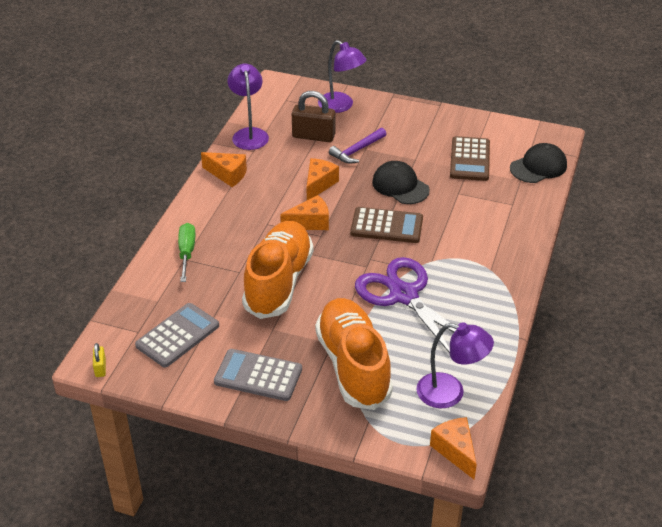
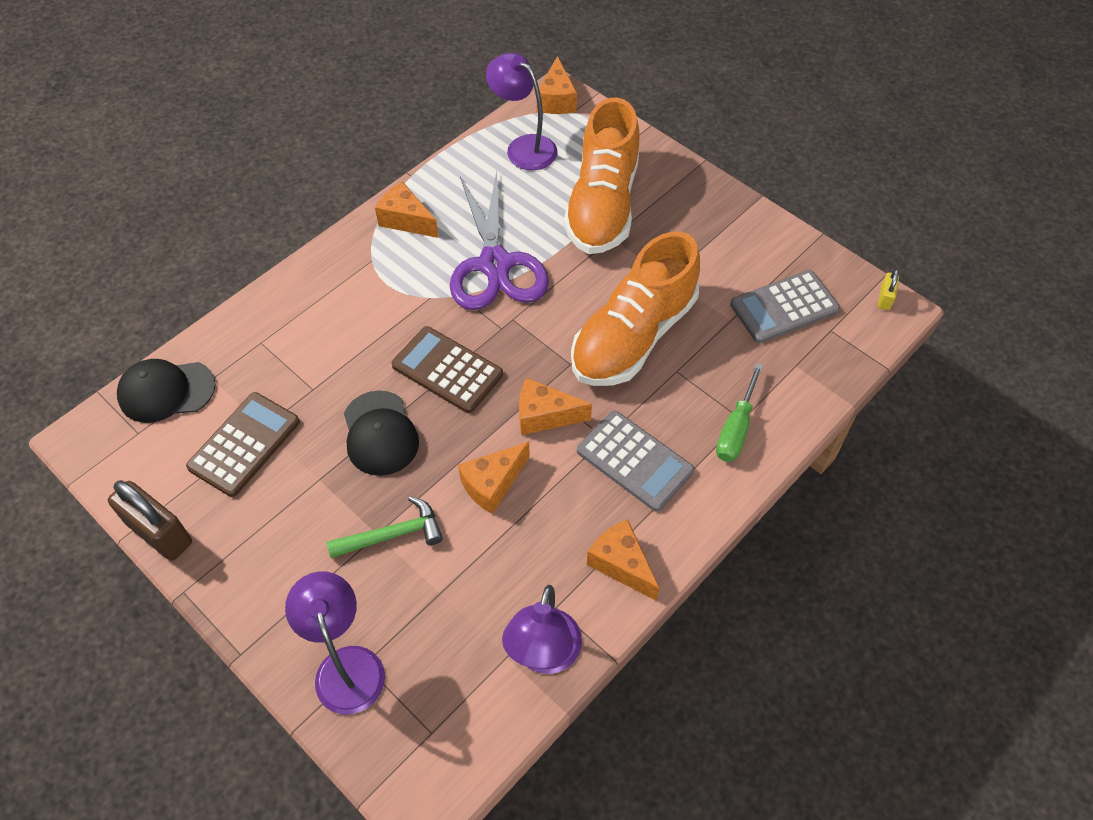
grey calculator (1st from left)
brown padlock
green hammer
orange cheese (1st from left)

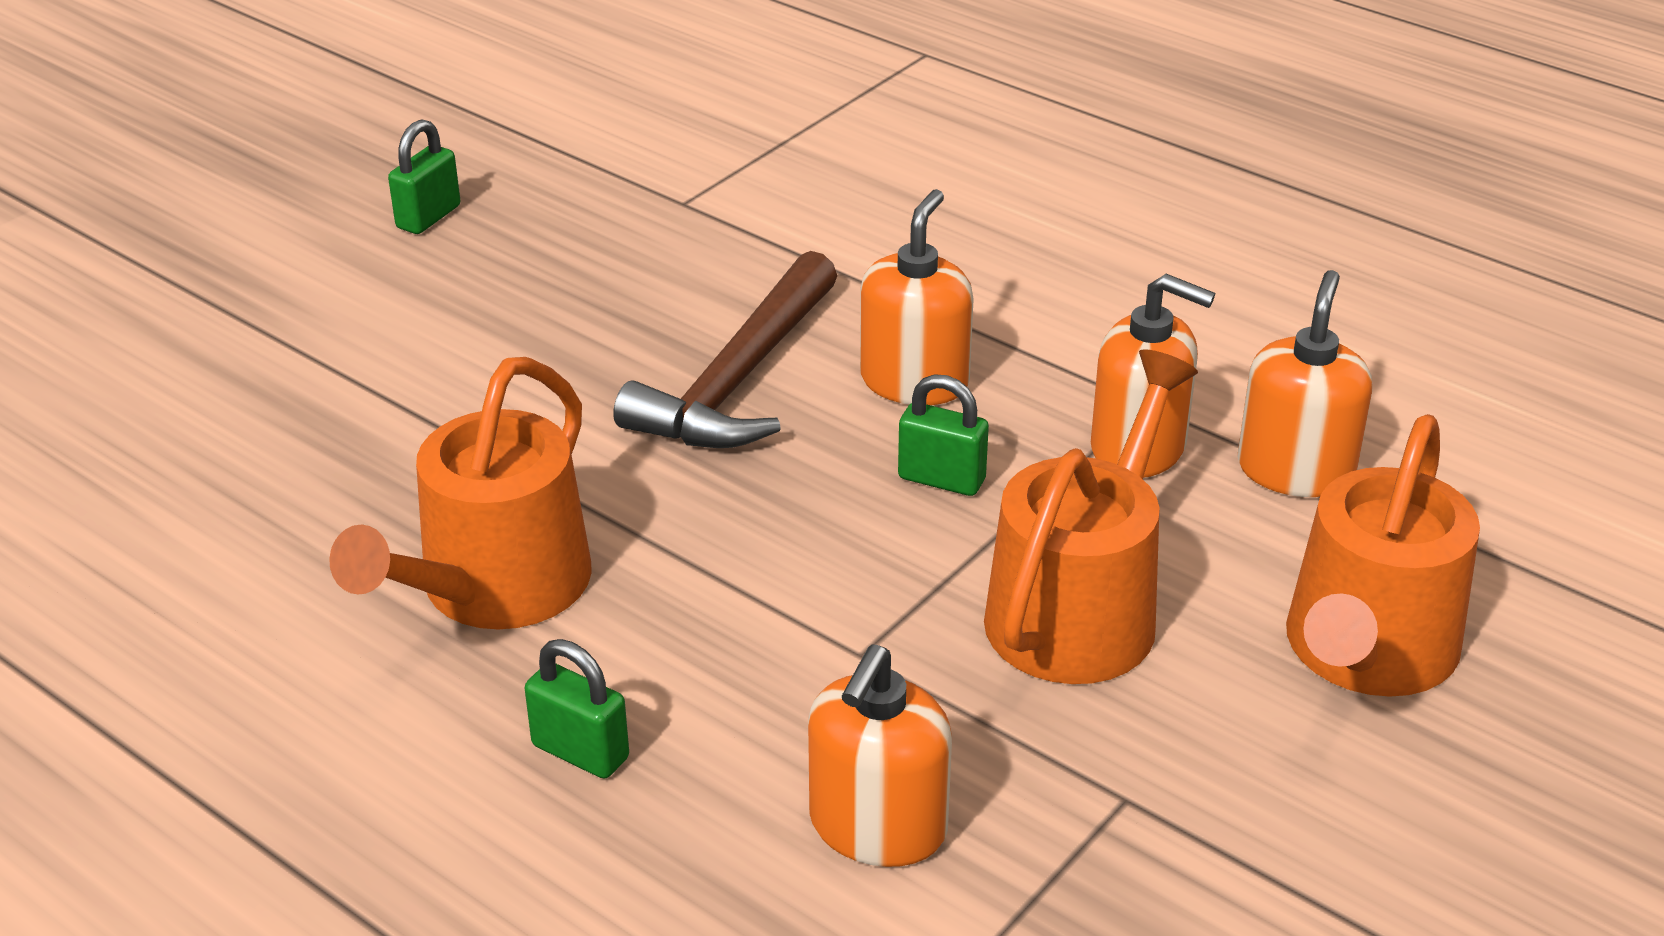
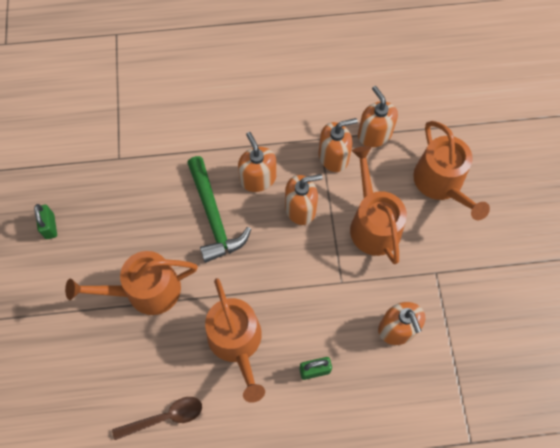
green hammer
orange soap dispenser (2nd from left)
orange watering can (1st from left)
brown spoon

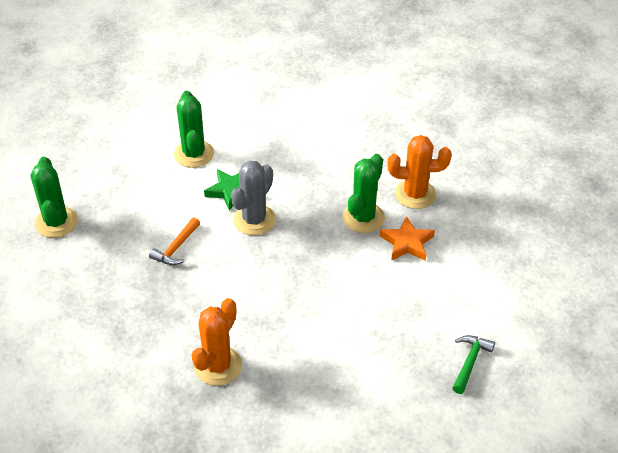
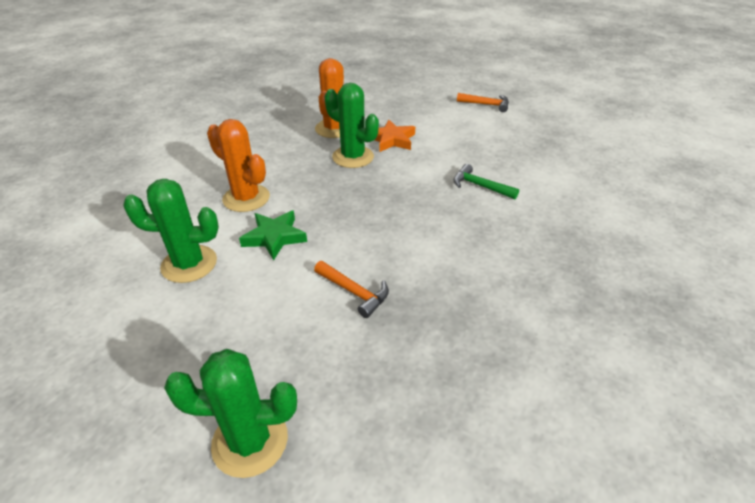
orange cactus (1st from left)
grey cactus
green hammer
orange hammer (2nd from left)

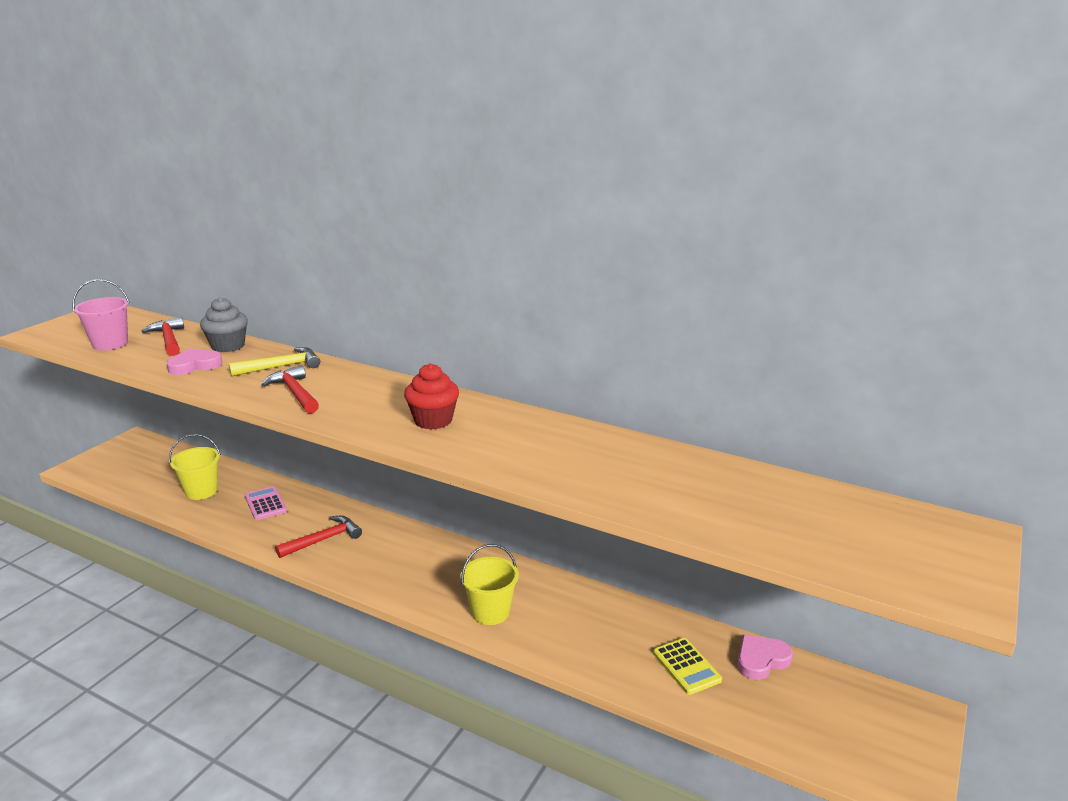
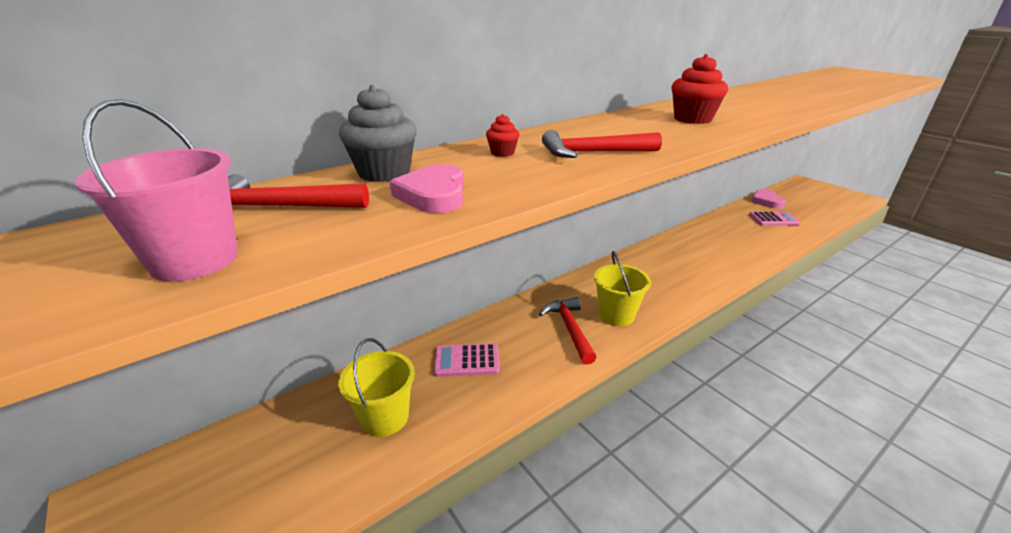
red cupcake (1st from left)
yellow bucket (2nd from left)
pink calculator (2nd from left)

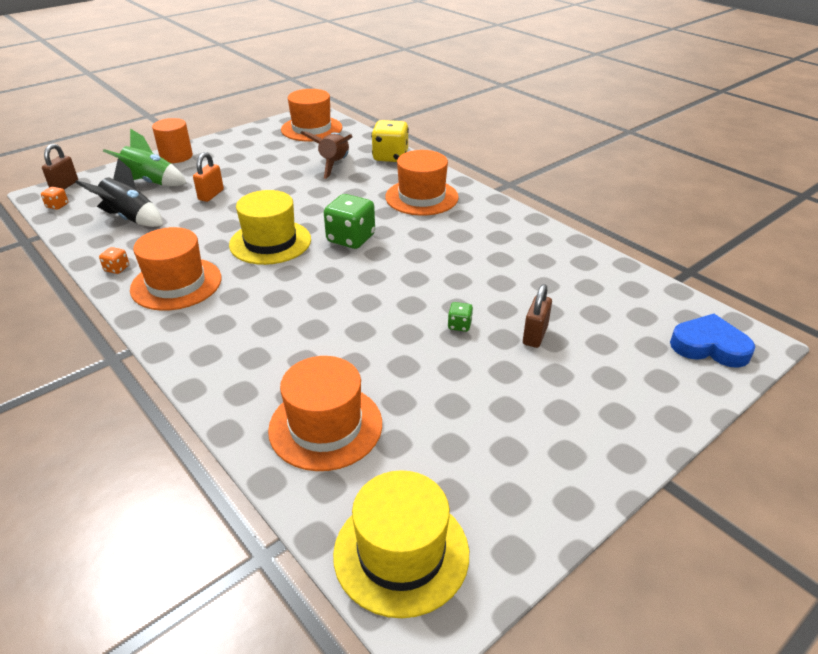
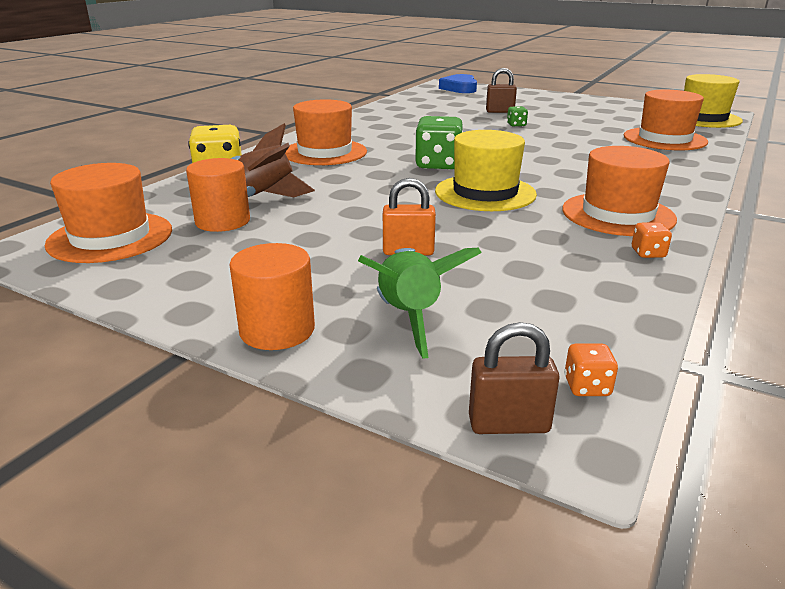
black rocket
orange cylinder (1st from left)

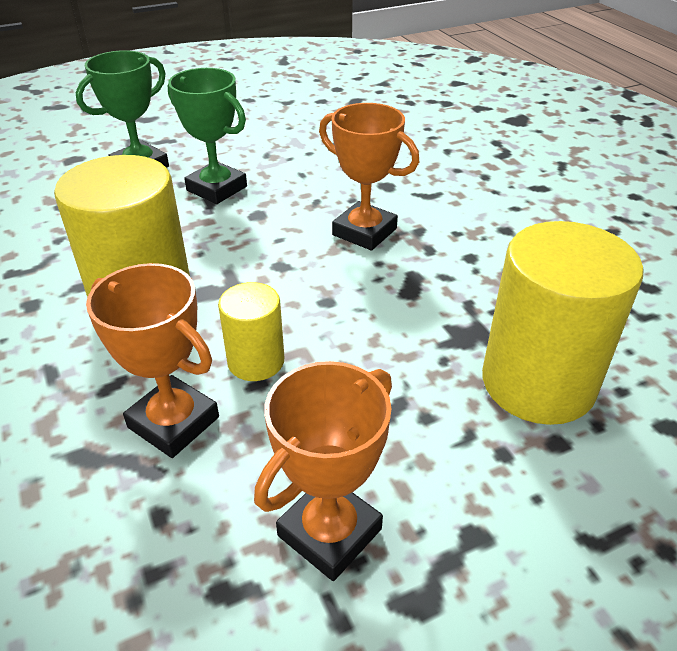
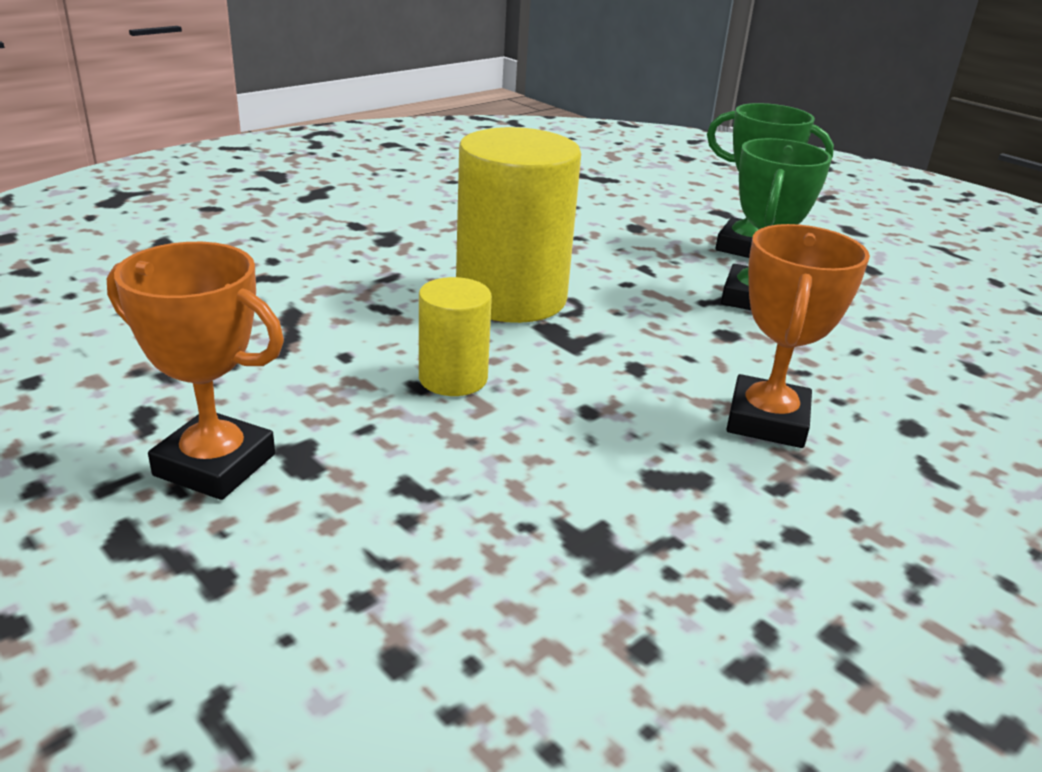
orange trophy (1st from left in the first image)
yellow cylinder (3rd from left in the first image)

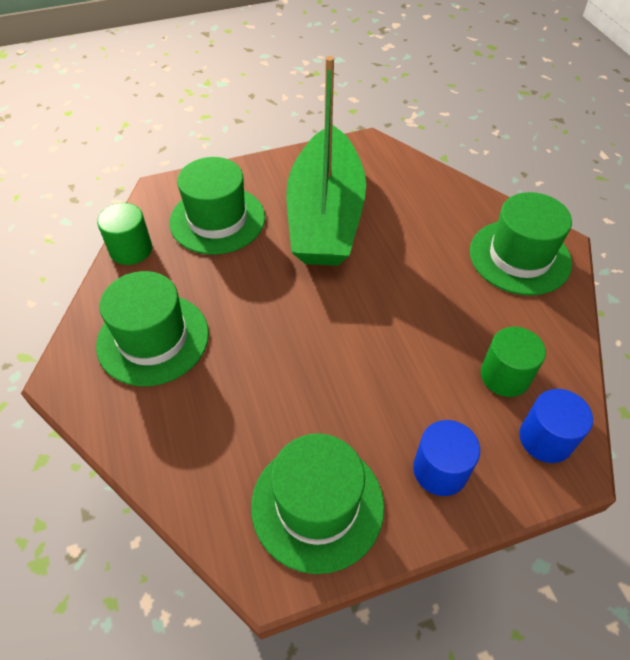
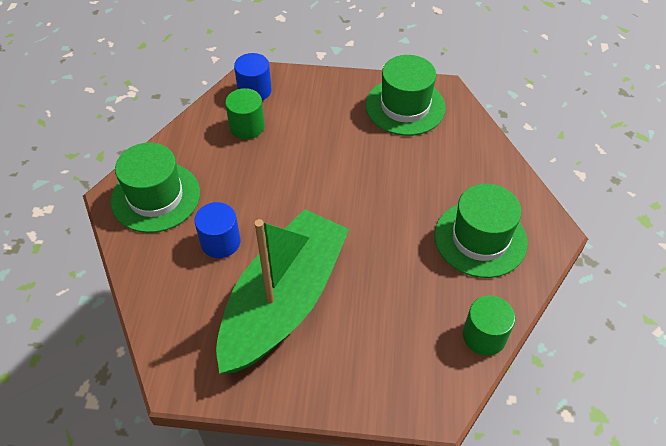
green hat (2nd from left in the first image)
blue cylinder (1st from left)

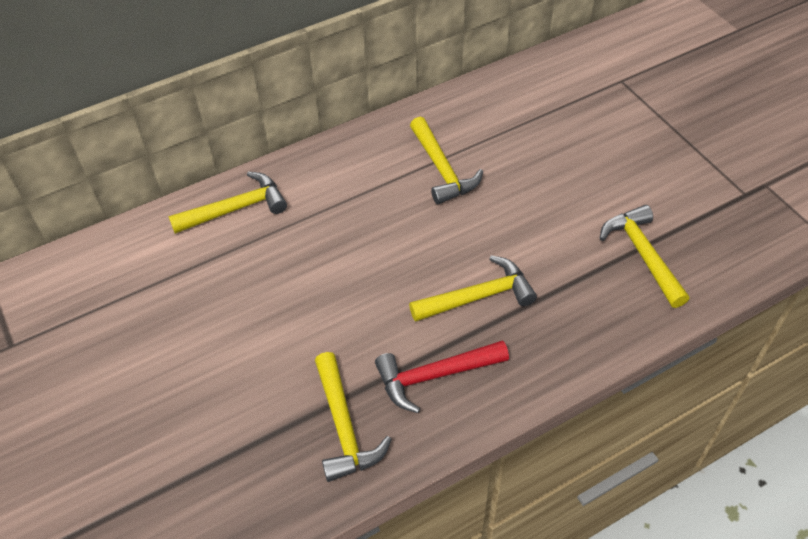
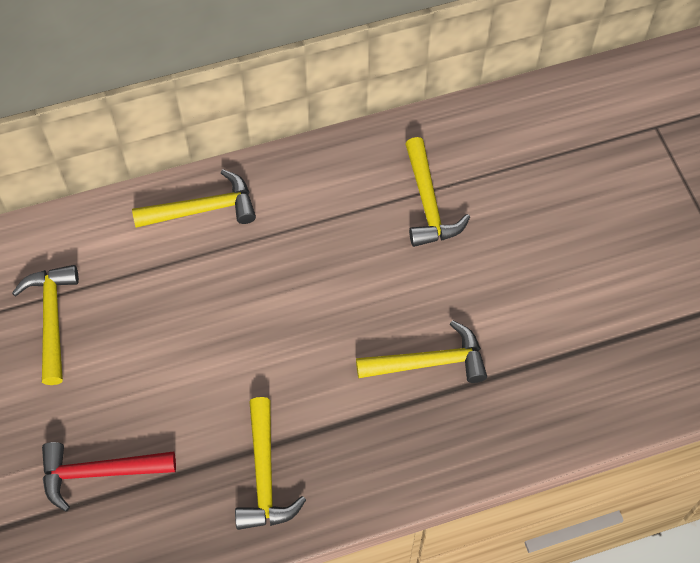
red hammer
yellow hammer (1st from left)

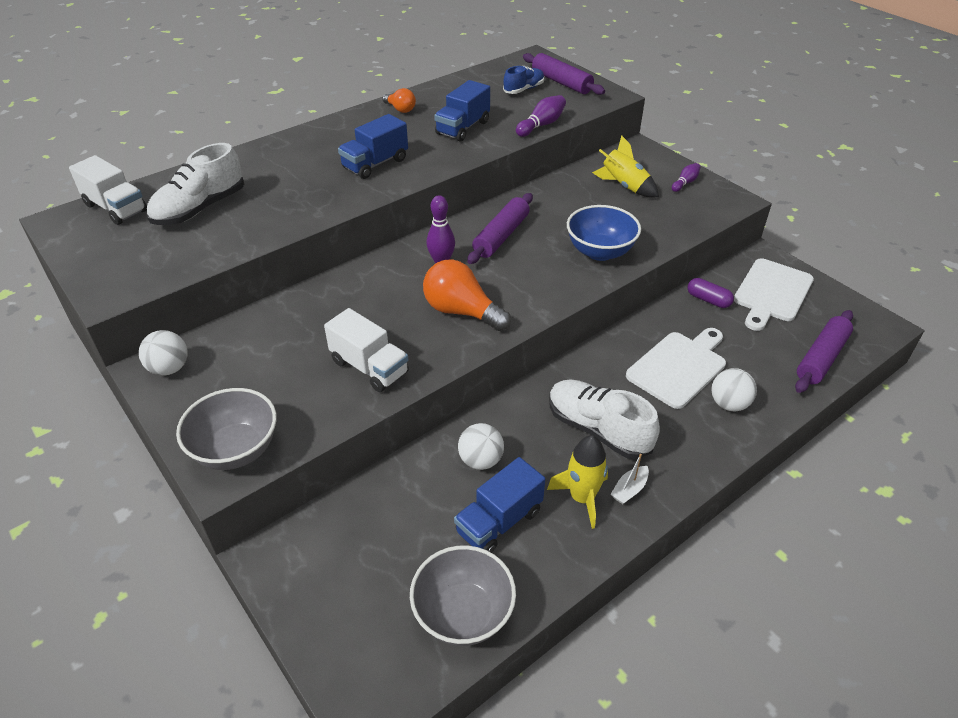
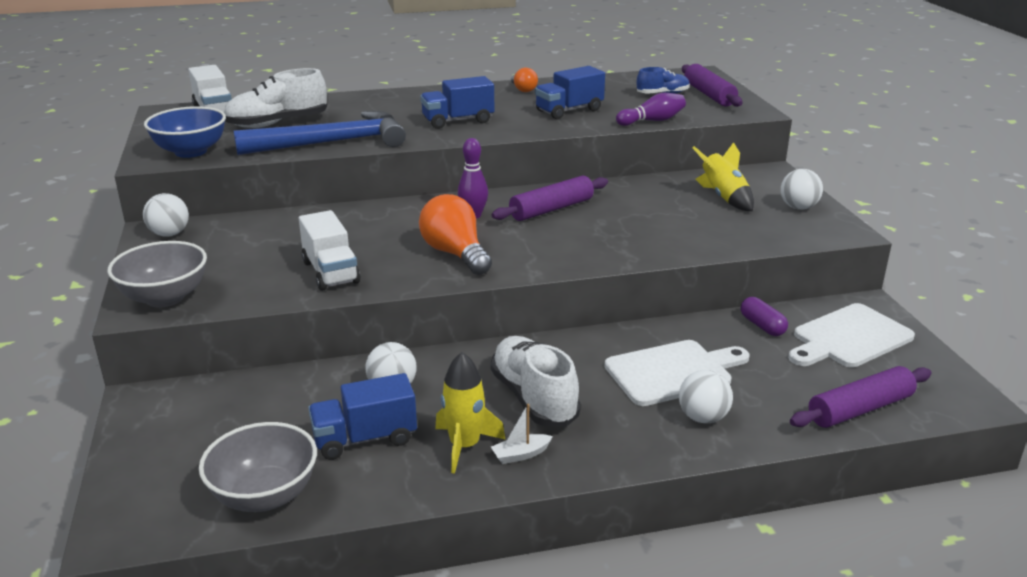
blue bowl
white ball (4th from left)
blue hammer

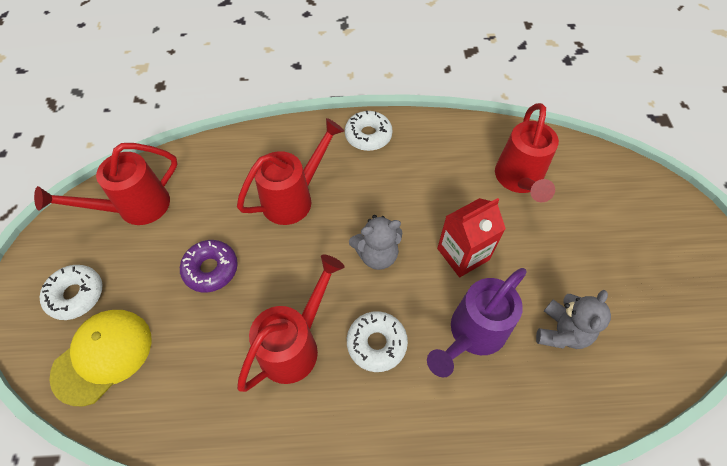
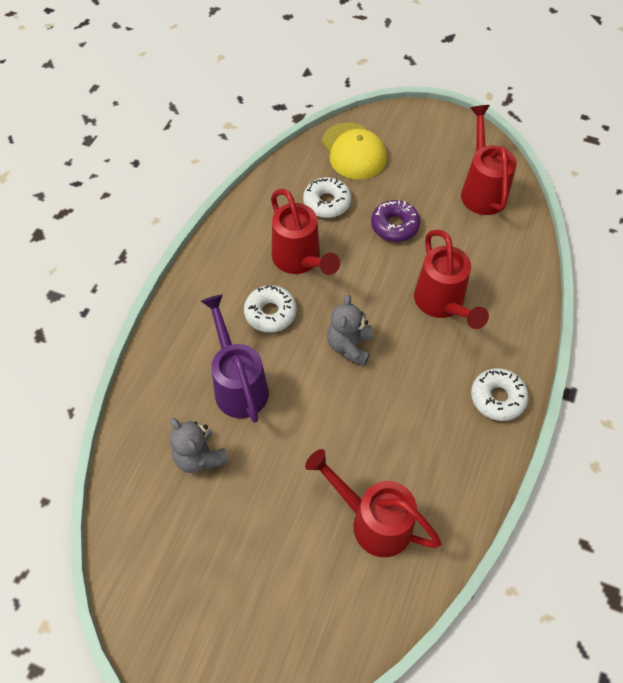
white donut (2nd from left)
red carton

